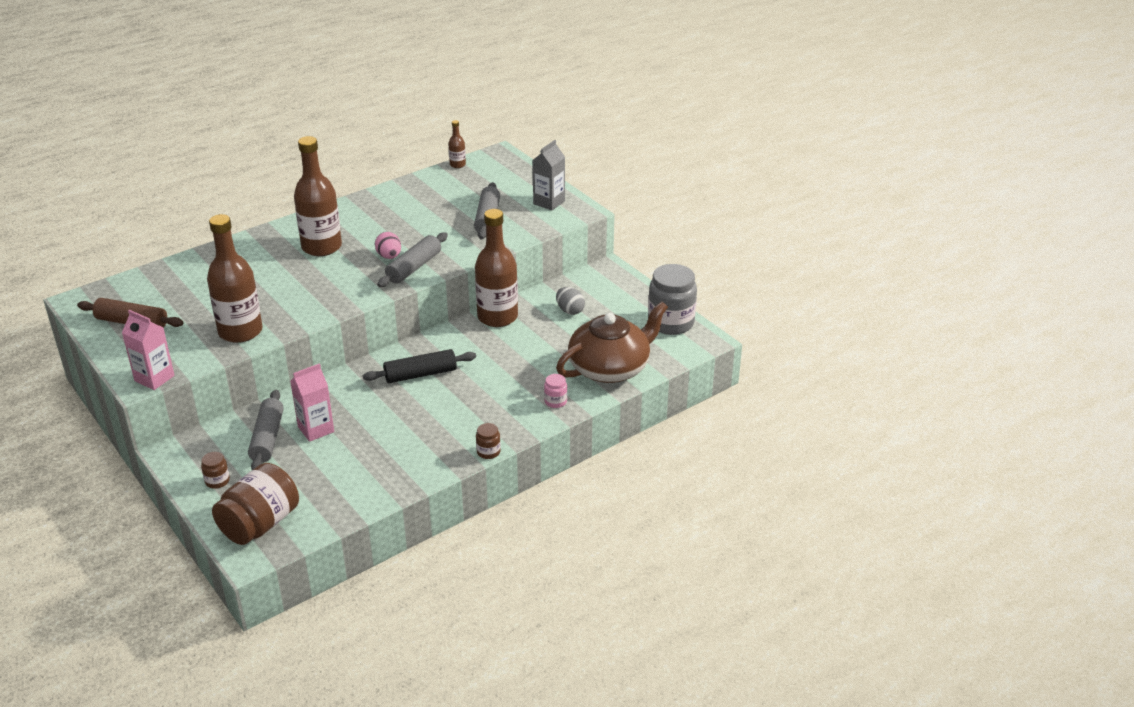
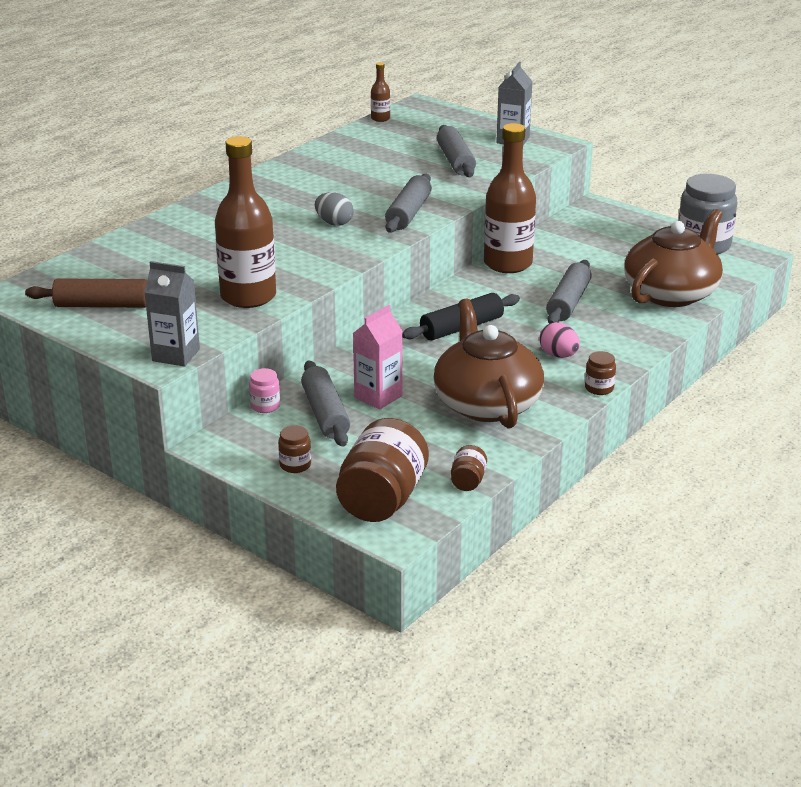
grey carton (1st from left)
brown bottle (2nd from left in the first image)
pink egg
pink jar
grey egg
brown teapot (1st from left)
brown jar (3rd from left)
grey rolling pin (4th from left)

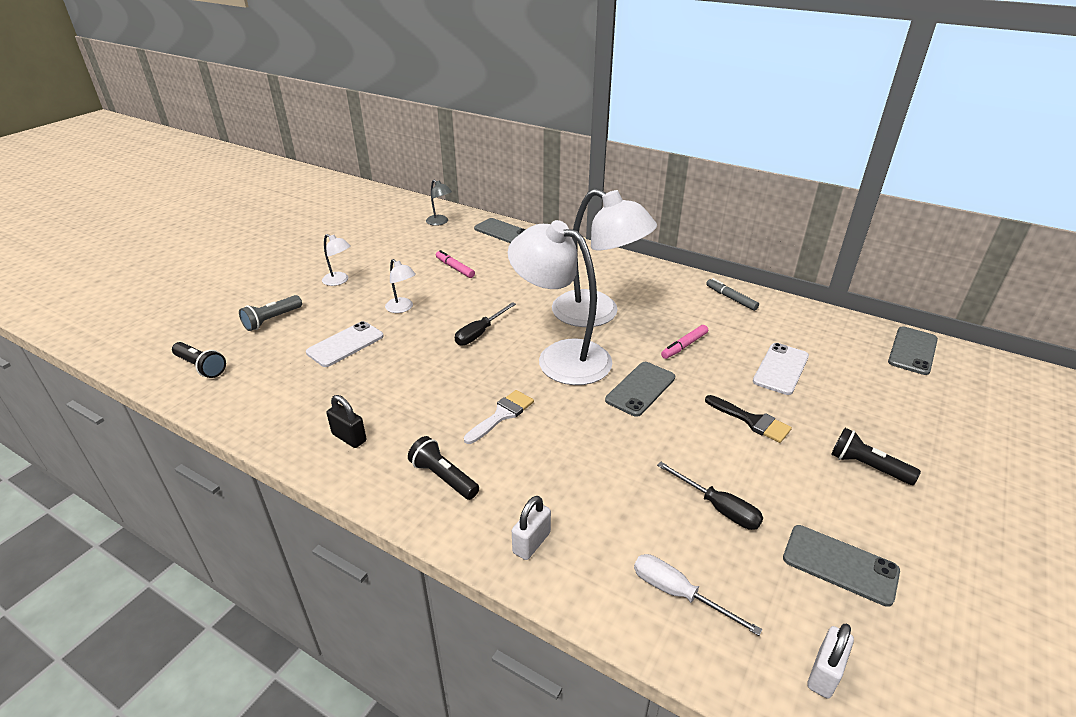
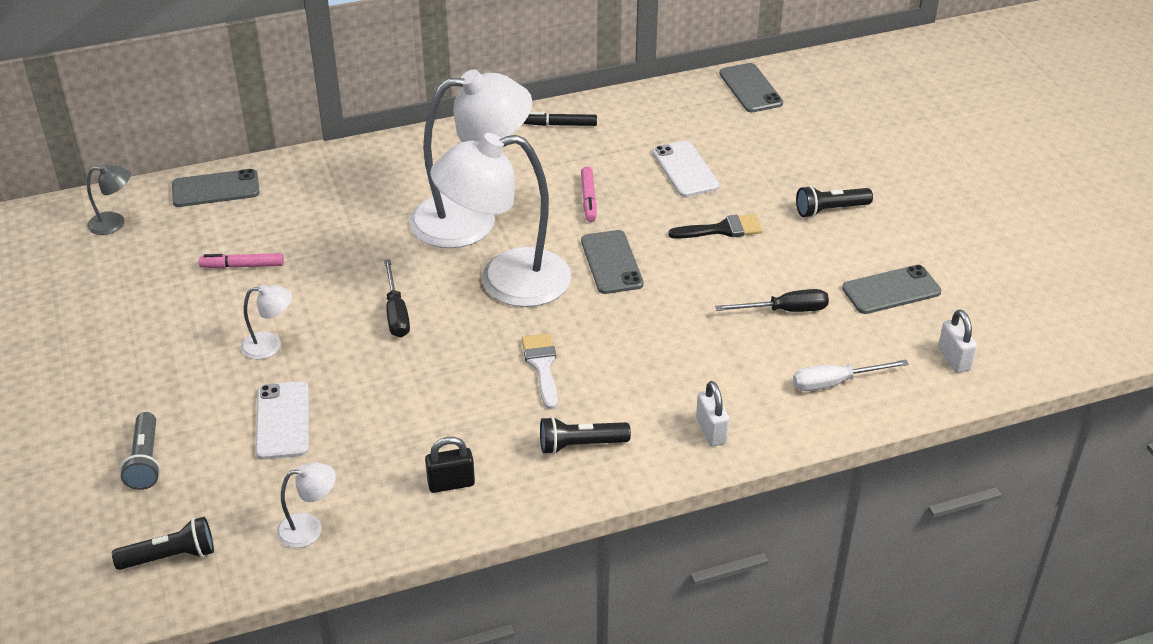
white lamp (2nd from left)
black marker

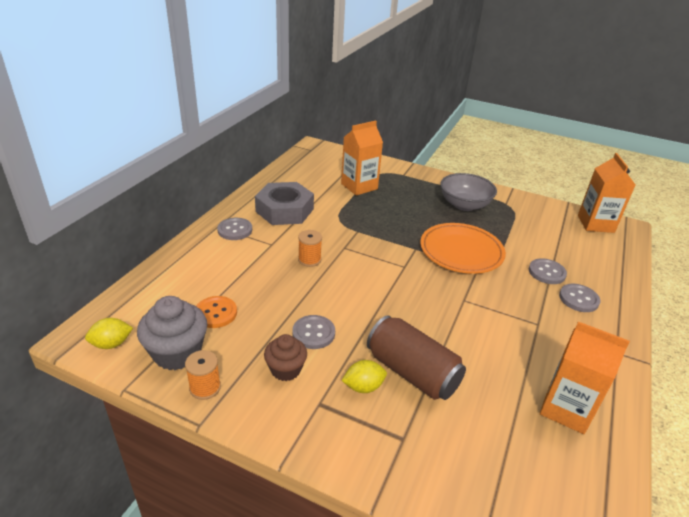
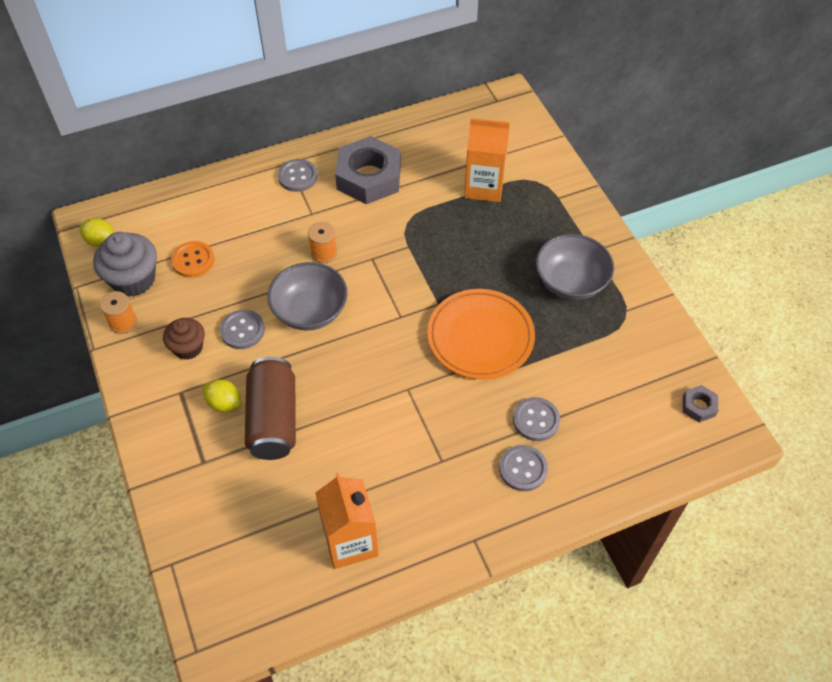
grey nut (2nd from left)
grey bowl (1st from left)

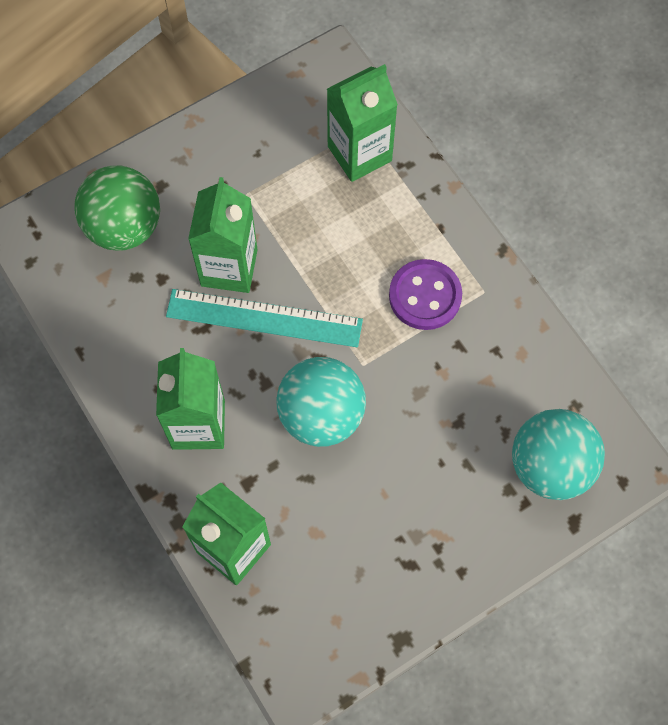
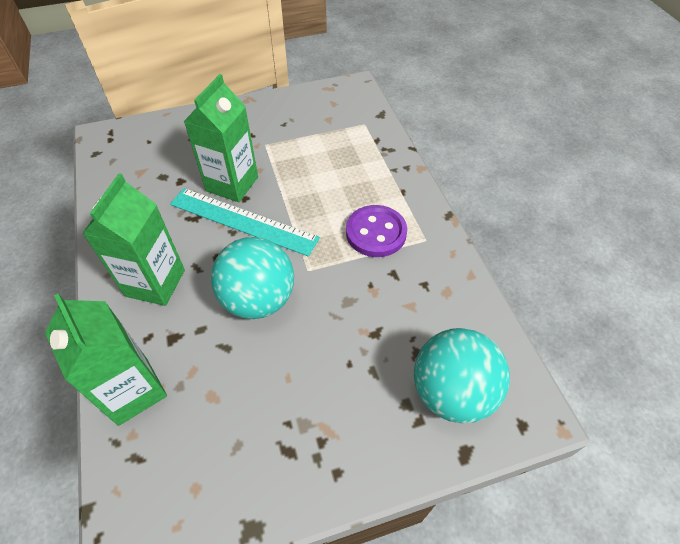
green ball
green carton (4th from left in the first image)

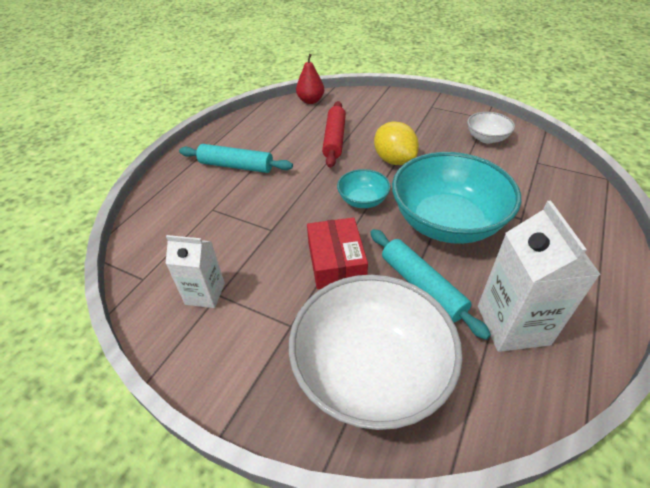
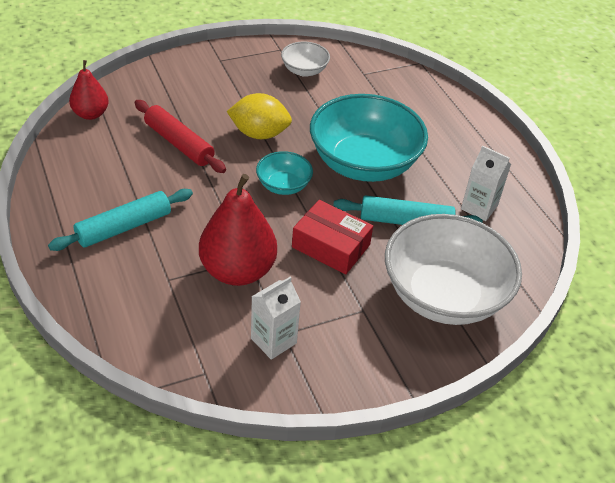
white carton (2nd from left)
red pear (2nd from left)

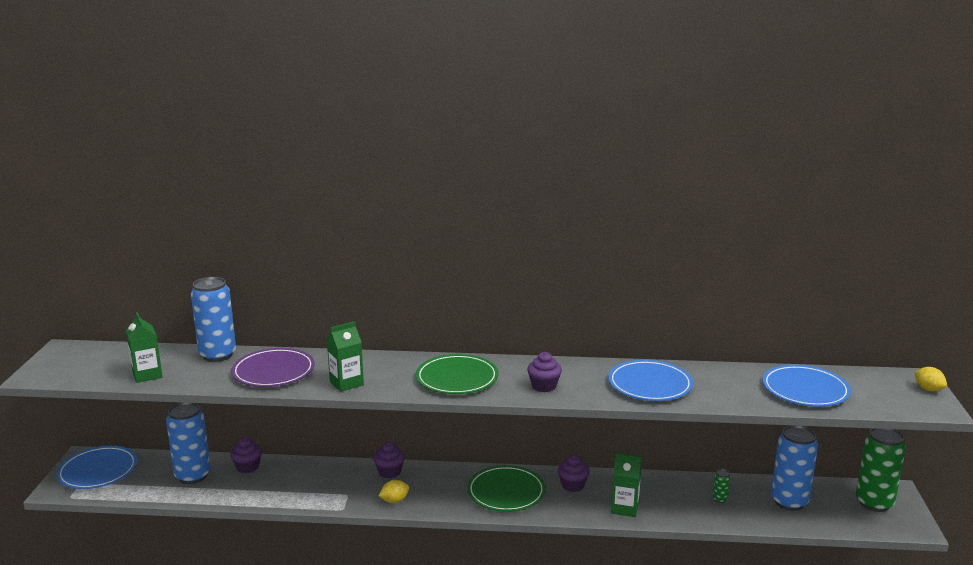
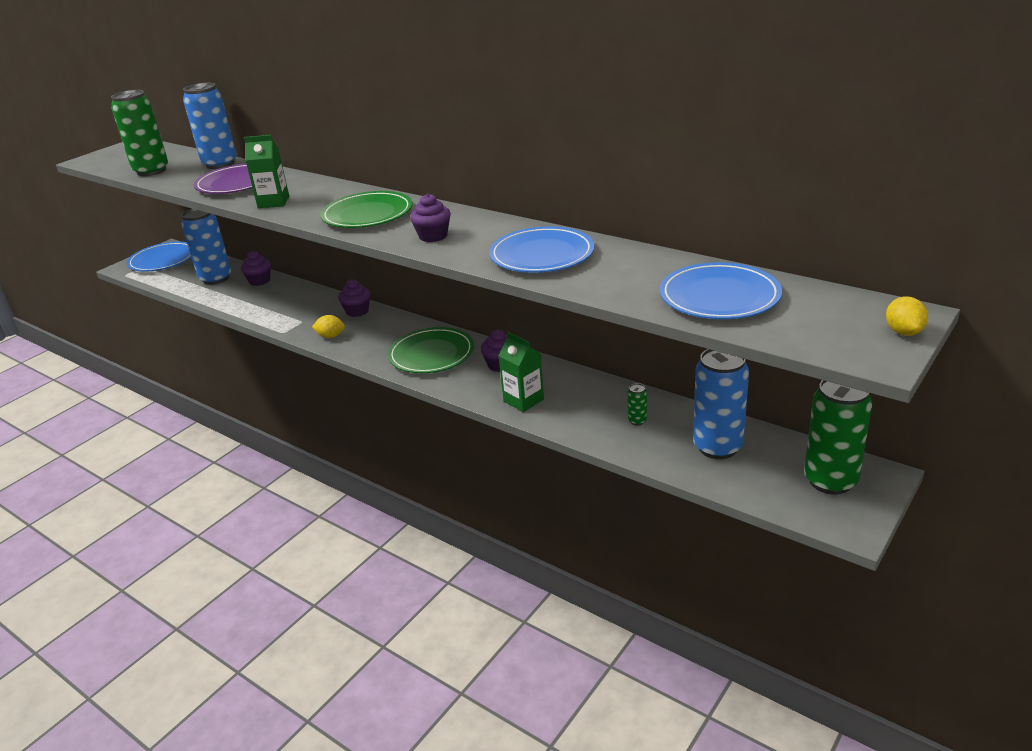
green can (1st from left)

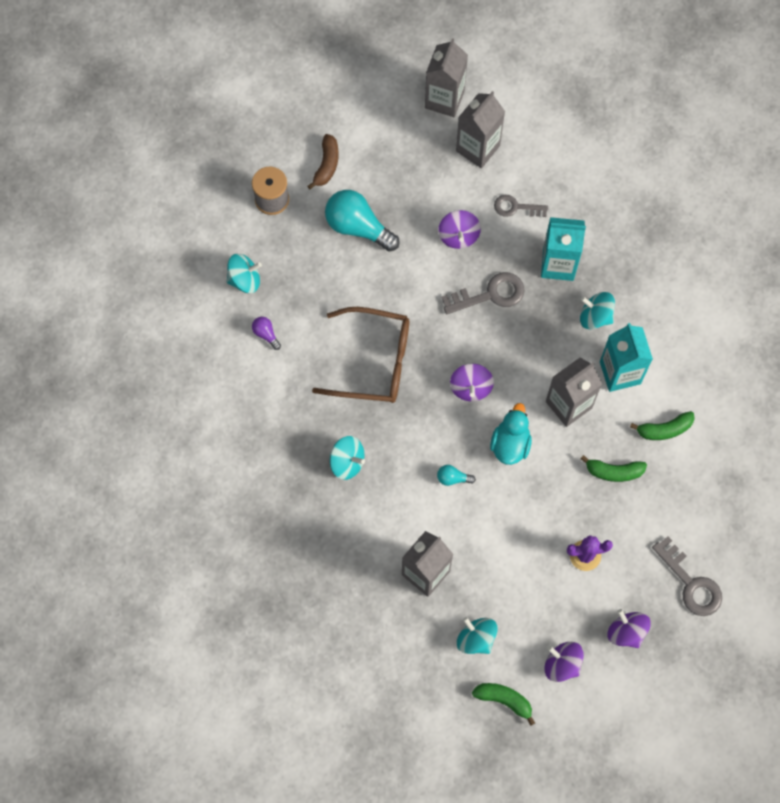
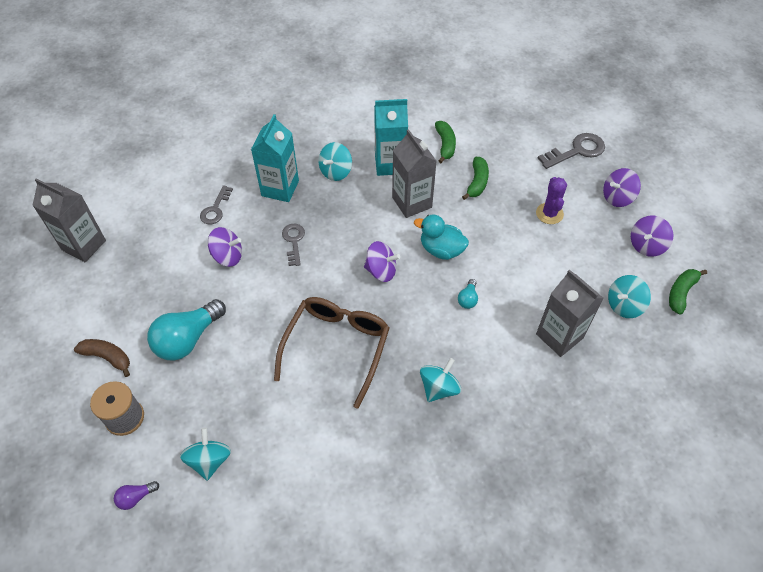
purple light bulb
grey key (2nd from left)
grey carton (3rd from left in the first image)

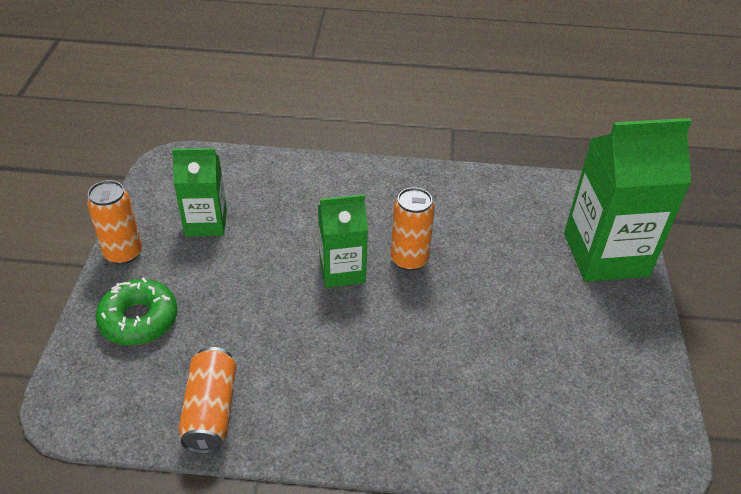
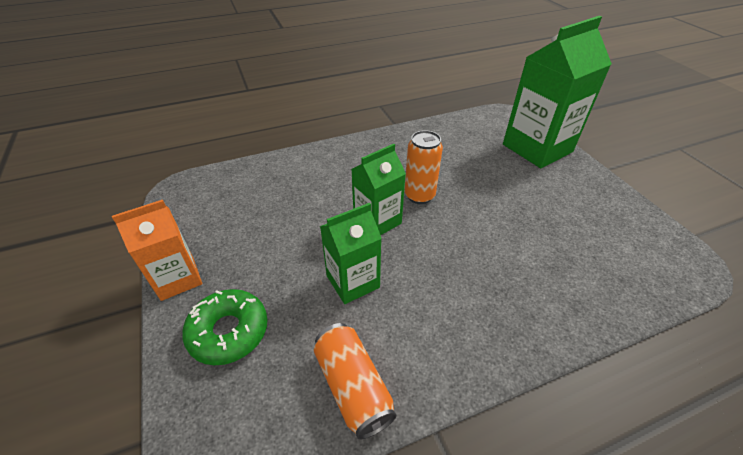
orange carton
green carton (1st from left)

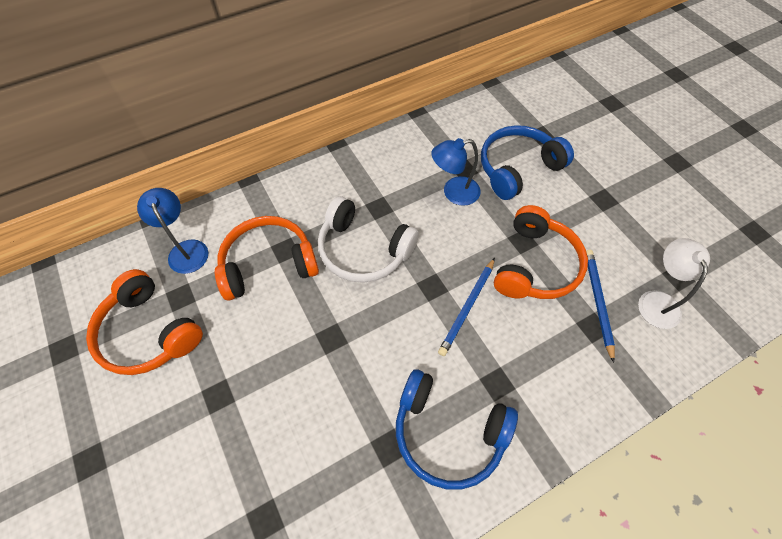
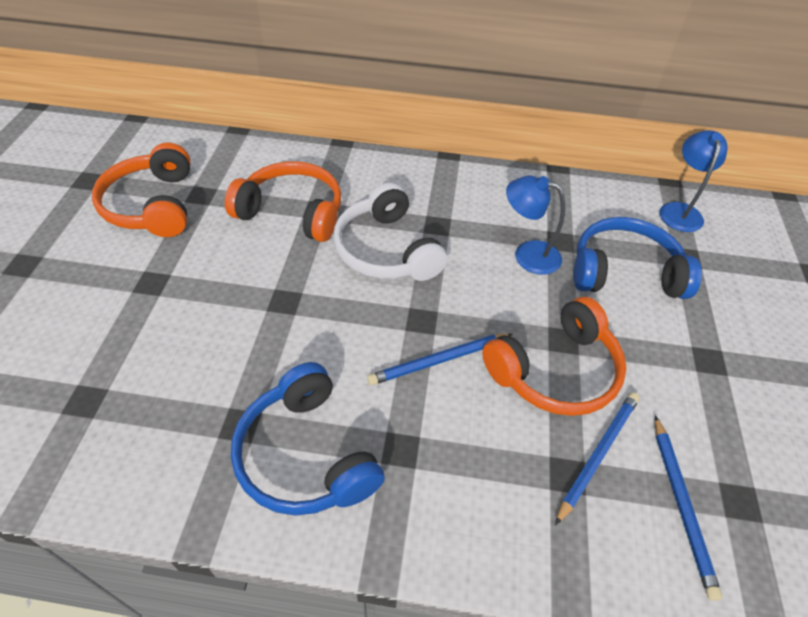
blue lamp (2nd from left)
blue pencil (3rd from left)

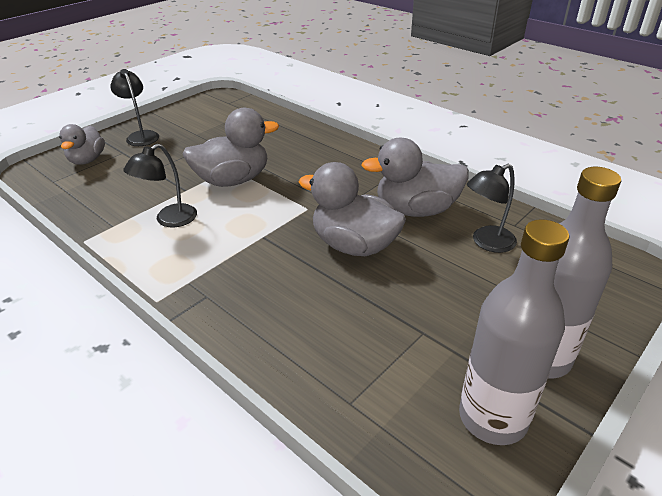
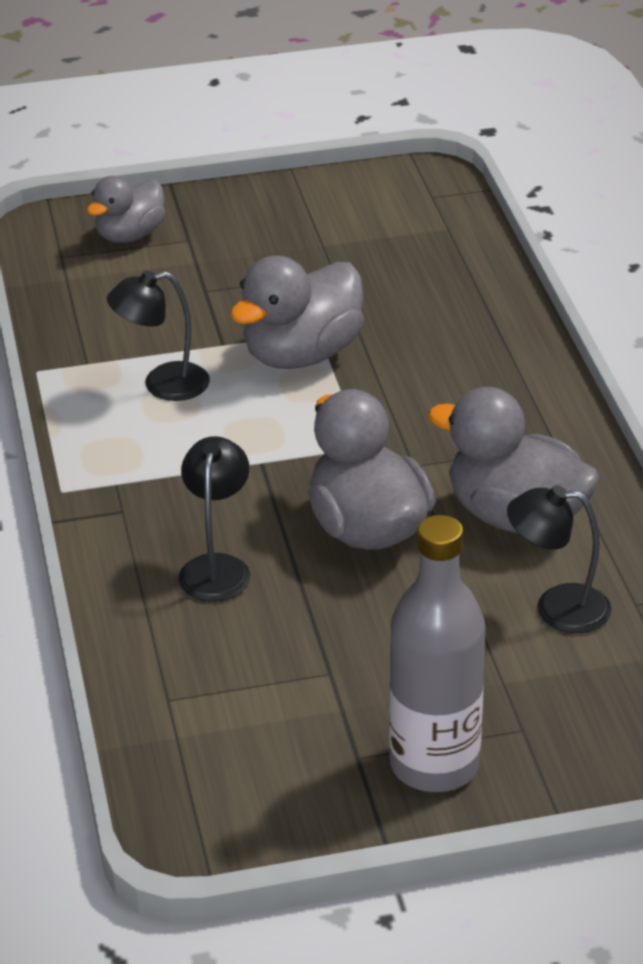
black lamp (2nd from left)
grey duck (2nd from left)
grey bottle (1st from left in the first image)

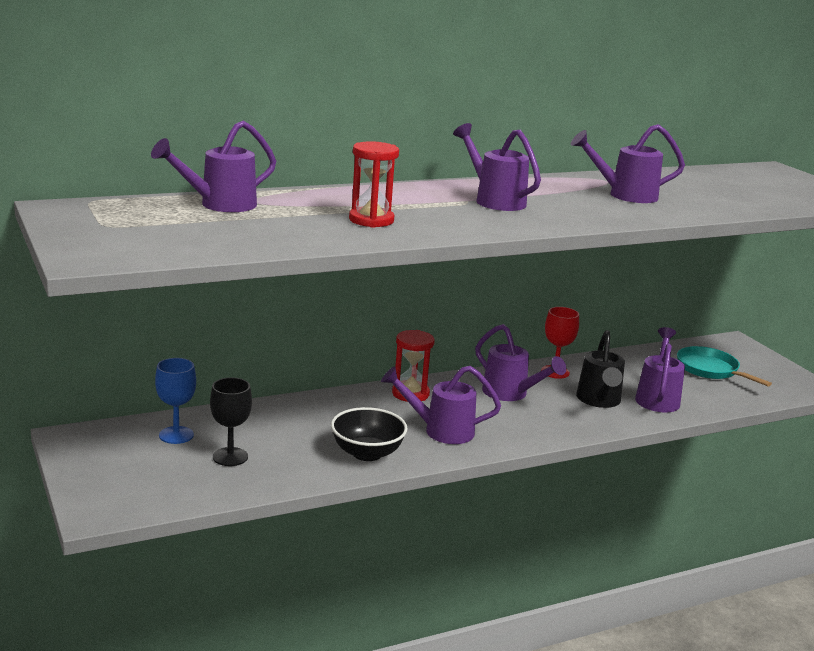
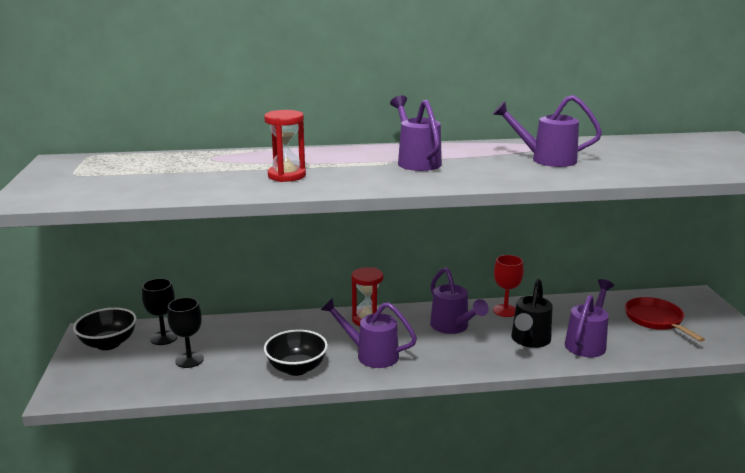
purple watering can (1st from left in the first image)
black goblet (1st from left)
red pan
black bowl (1st from left)

